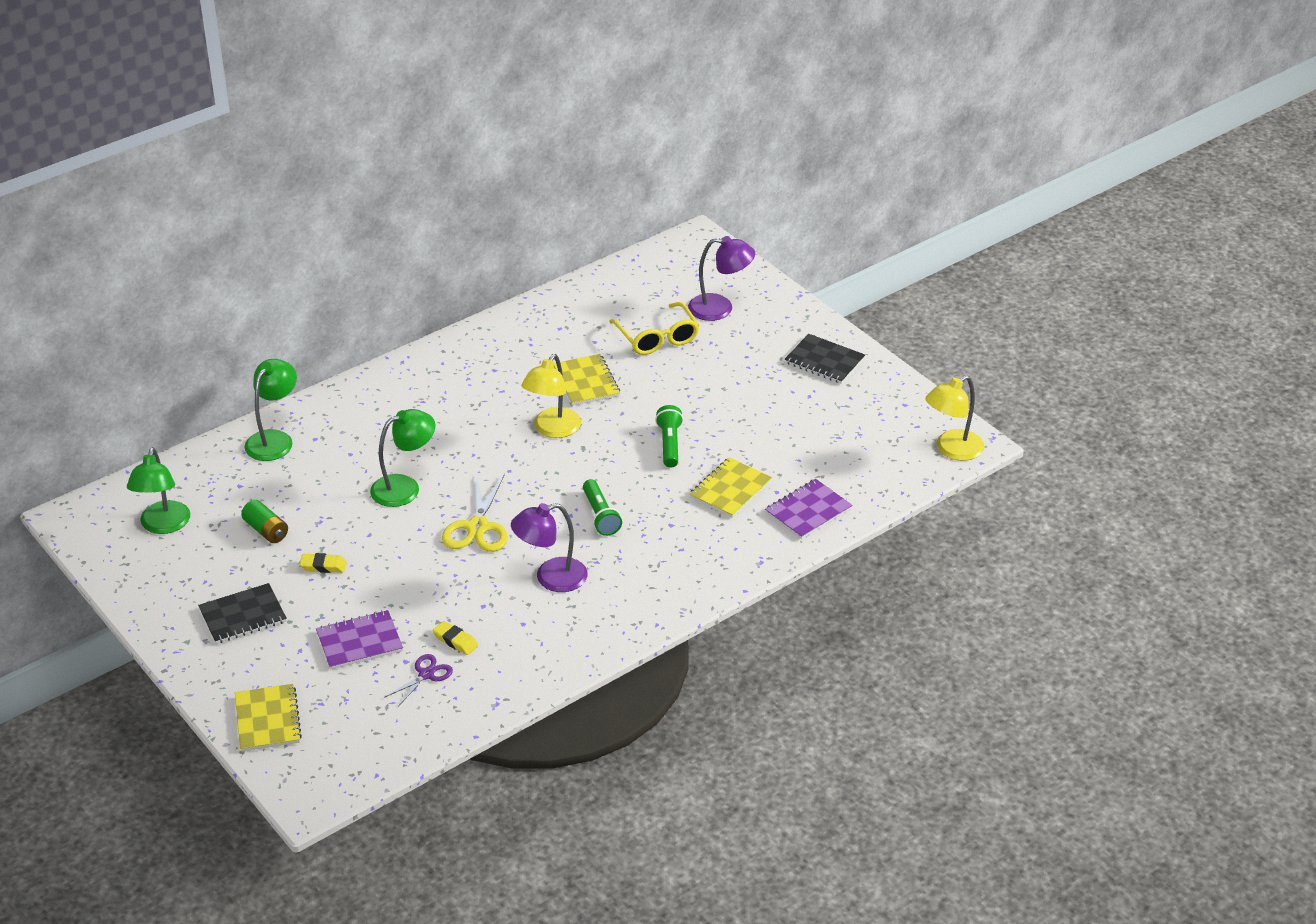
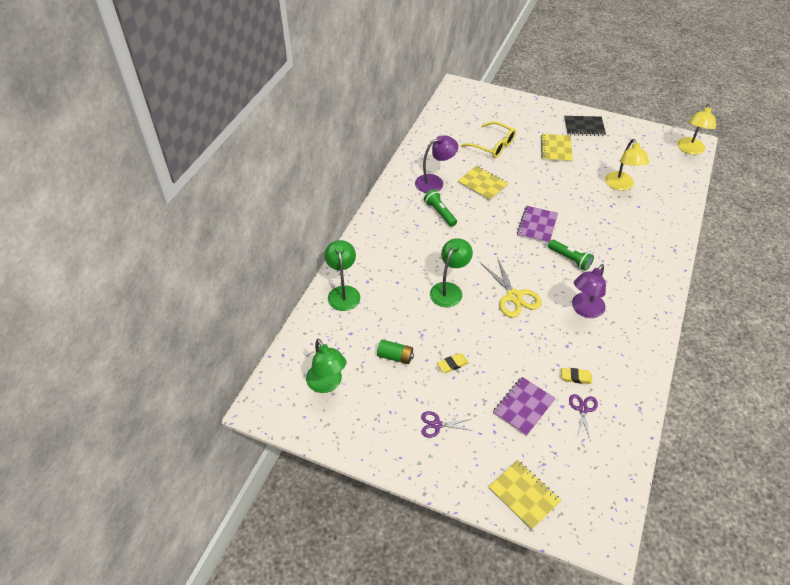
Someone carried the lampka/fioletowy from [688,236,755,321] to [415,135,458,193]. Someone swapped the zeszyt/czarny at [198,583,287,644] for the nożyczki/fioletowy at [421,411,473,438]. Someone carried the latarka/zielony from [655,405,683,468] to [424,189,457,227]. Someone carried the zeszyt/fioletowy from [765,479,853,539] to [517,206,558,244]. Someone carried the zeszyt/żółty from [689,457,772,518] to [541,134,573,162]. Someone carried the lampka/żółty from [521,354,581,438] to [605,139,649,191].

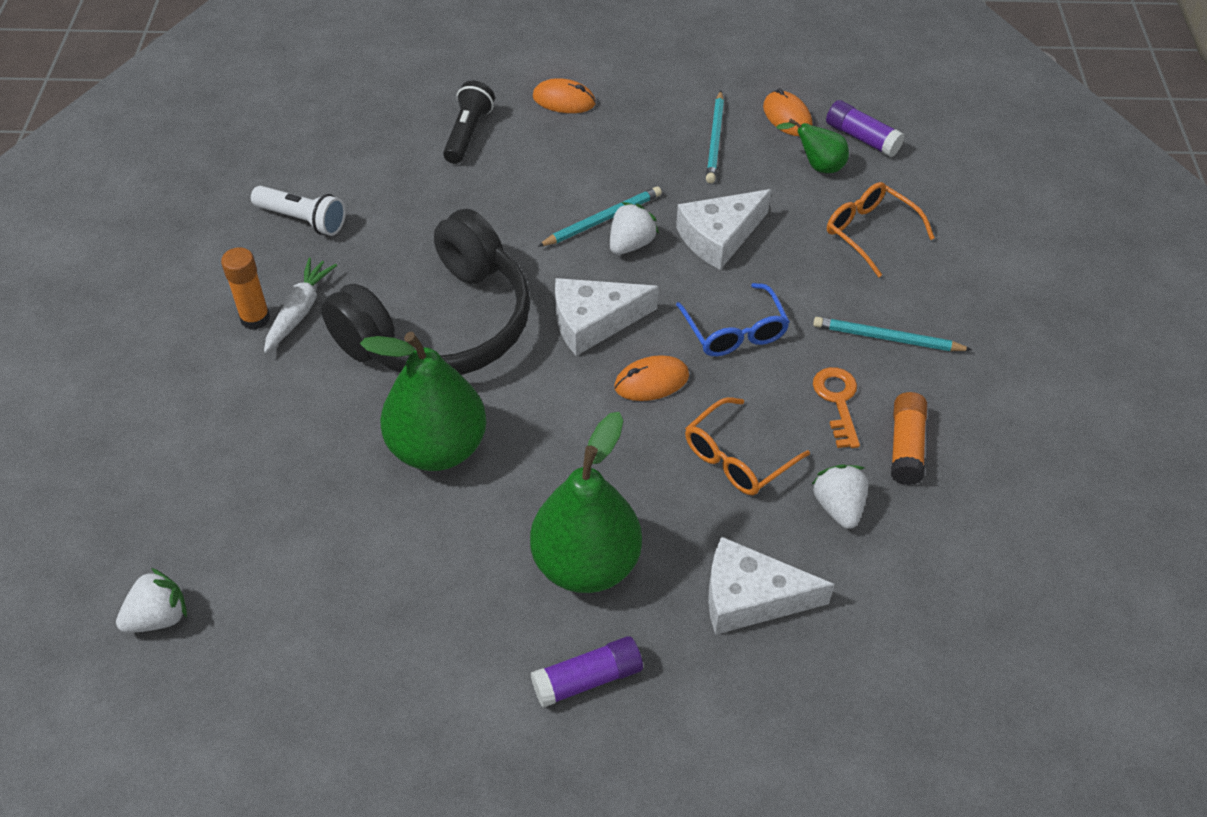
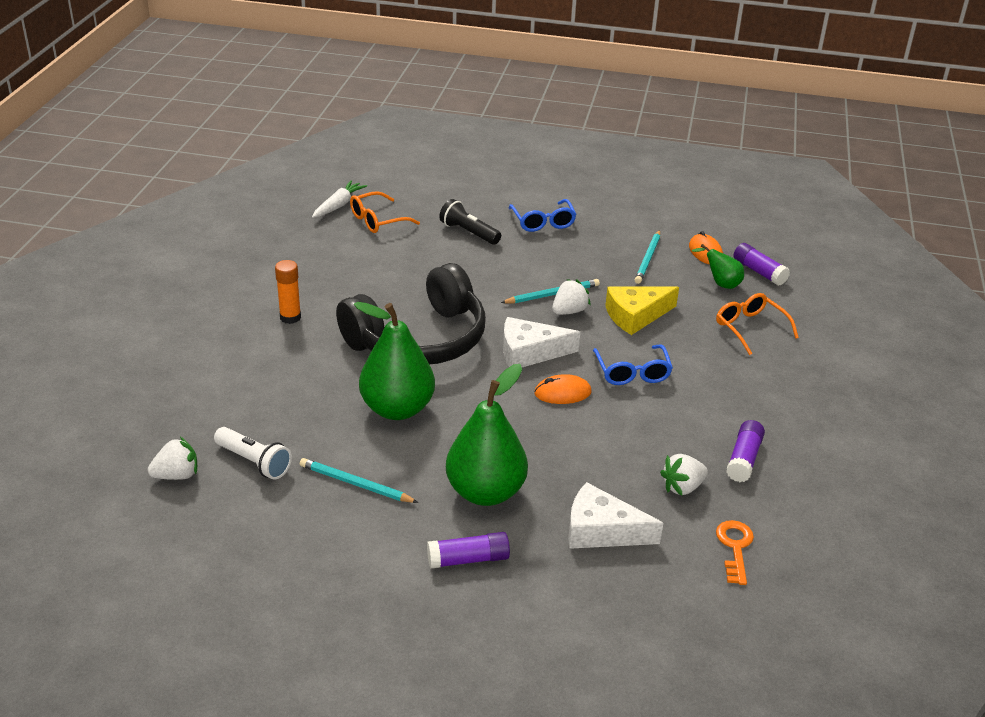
Someone carried the latarka/biały from [251,186,346,236] to [214,427,292,480]. Someone carried the ołówek/turkusowy from [813,317,972,351] to [300,458,418,503]. Someone carried the marchewka/biały from [264,258,337,353] to [312,180,367,218]. Someone carried the okulary/pomarańczowy from [685,397,810,495] to [350,191,420,233]. Someone rotated the latarka/czarny at [443,80,495,164] by 75 degrees counterclockwise. Someone swapped the myszka/pomarańczowy at [533,78,596,113] for the okulary/niebieski at [509,199,577,232]. Someone repainted the ser/biały at [676,189,772,270], which became the ser/żółty at [605,286,679,335]. Someone rotated the truskawka/biały at [811,465,868,529] by 120 degrees counterclockwise. Someone carried the klucz/pomarańczowy from [813,367,860,448] to [716,520,754,585]. Someone repainted the klej w sztyfcie/pomarańczowy at [891,392,927,485], which became the klej w sztyfcie/fioletowy at [726,420,765,482].

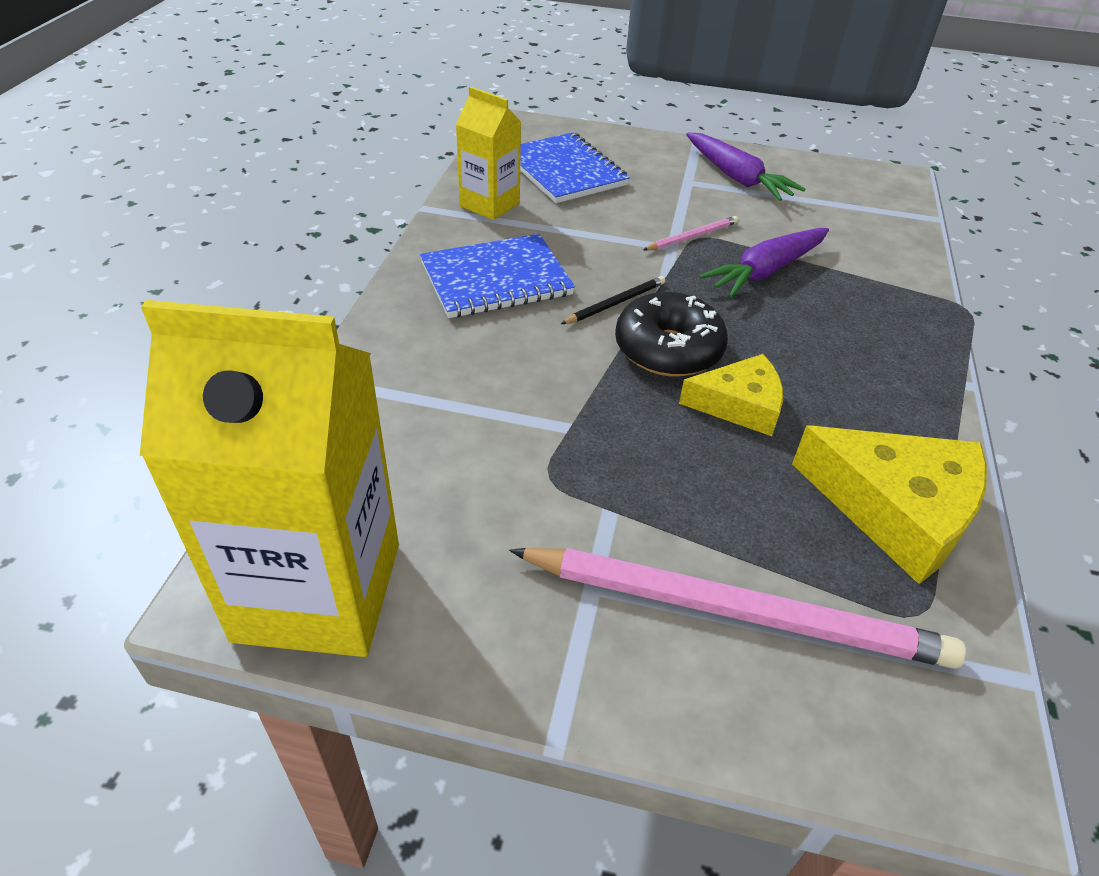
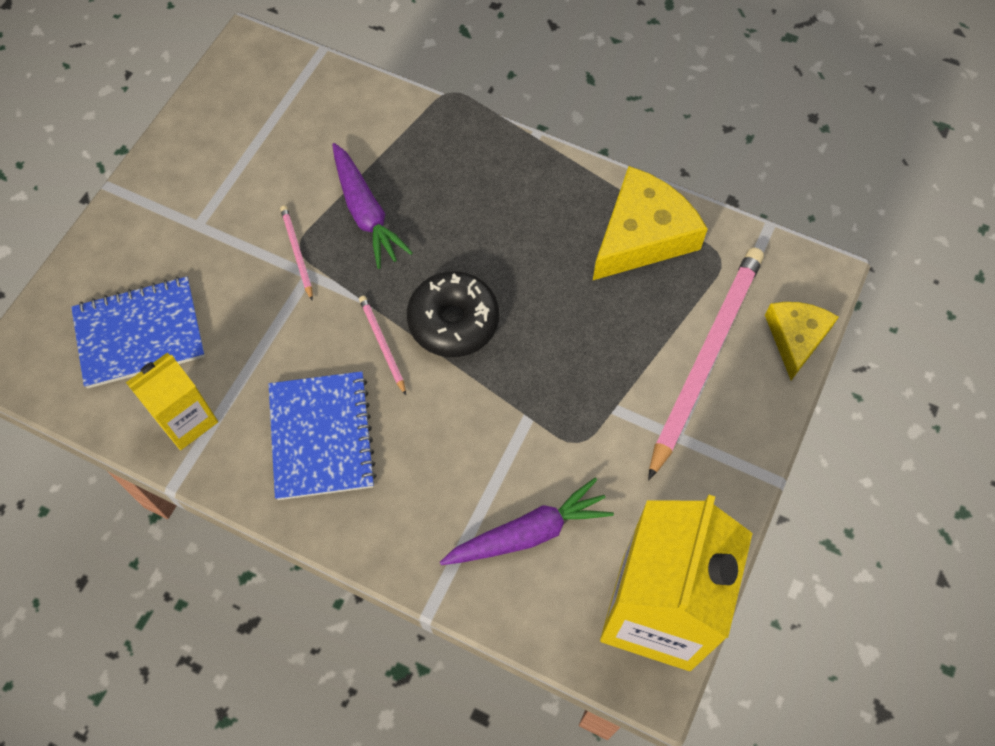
Someone repainted the ołówek/czarny at [561,276,665,324], which became the ołówek/różowy at [359,296,406,395]. Someone carried the marchewka/fioletowy from [686,132,805,201] to [440,478,614,565]. Someone carried the ser/żółty from [679,354,783,436] to [765,302,839,380].

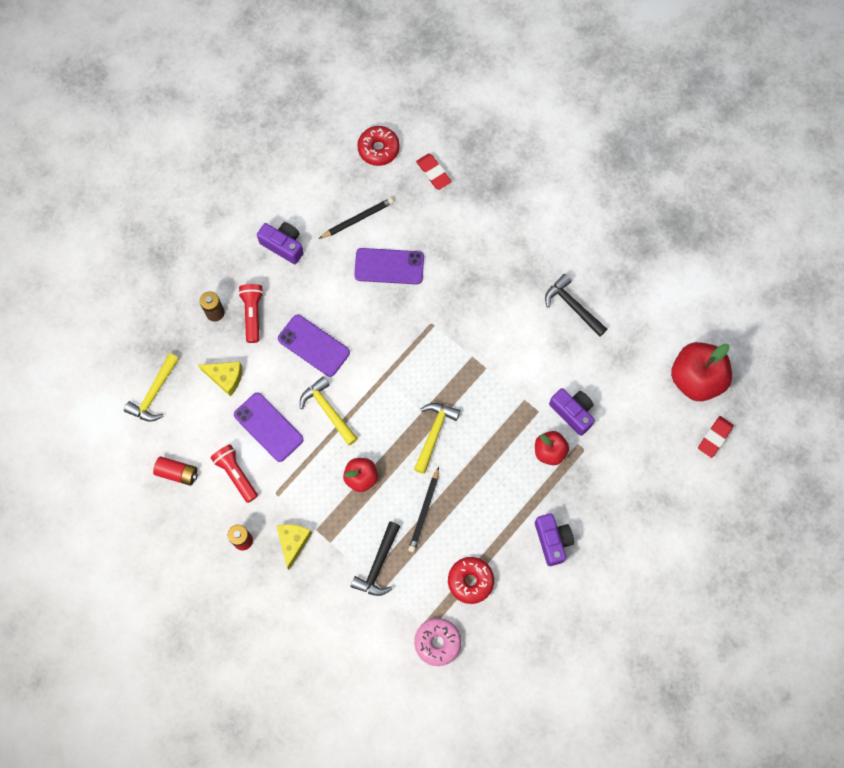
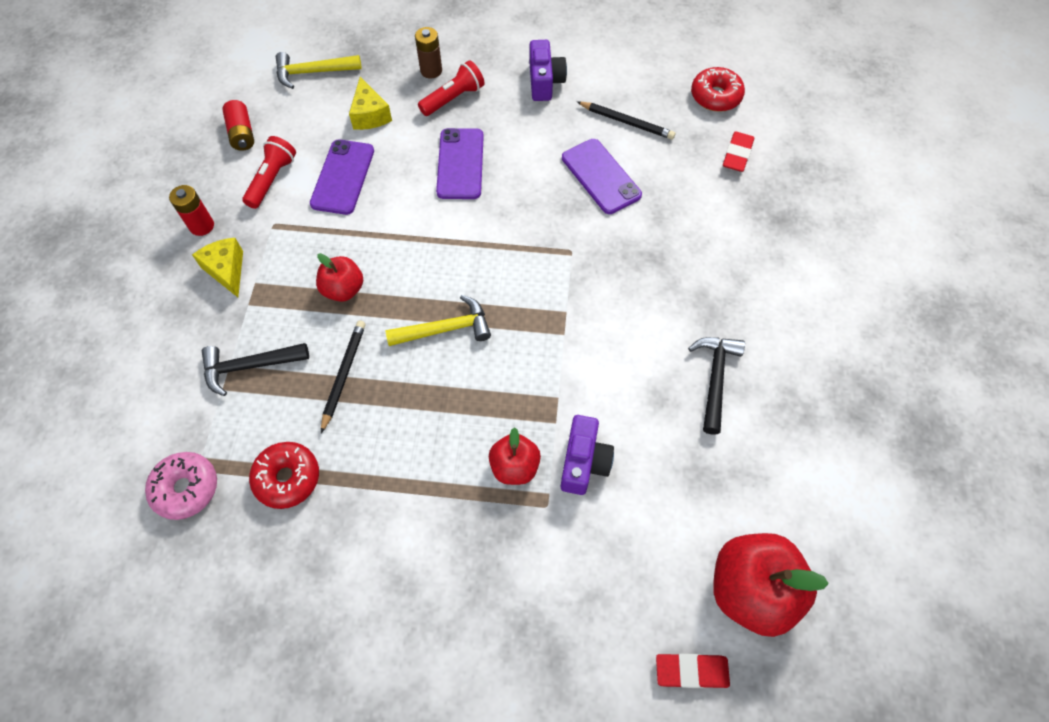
Someone rotated the ser/żółty at [276,524,312,569] by 90 degrees counterclockwise. Someone rotated the ołówek/czarny at [408,467,439,552] by 120 degrees clockwise. Someone took away the młotek/żółty at [300,376,358,446]. Someone took away the aparat fotograficzny/fioletowy at [535,513,574,566].

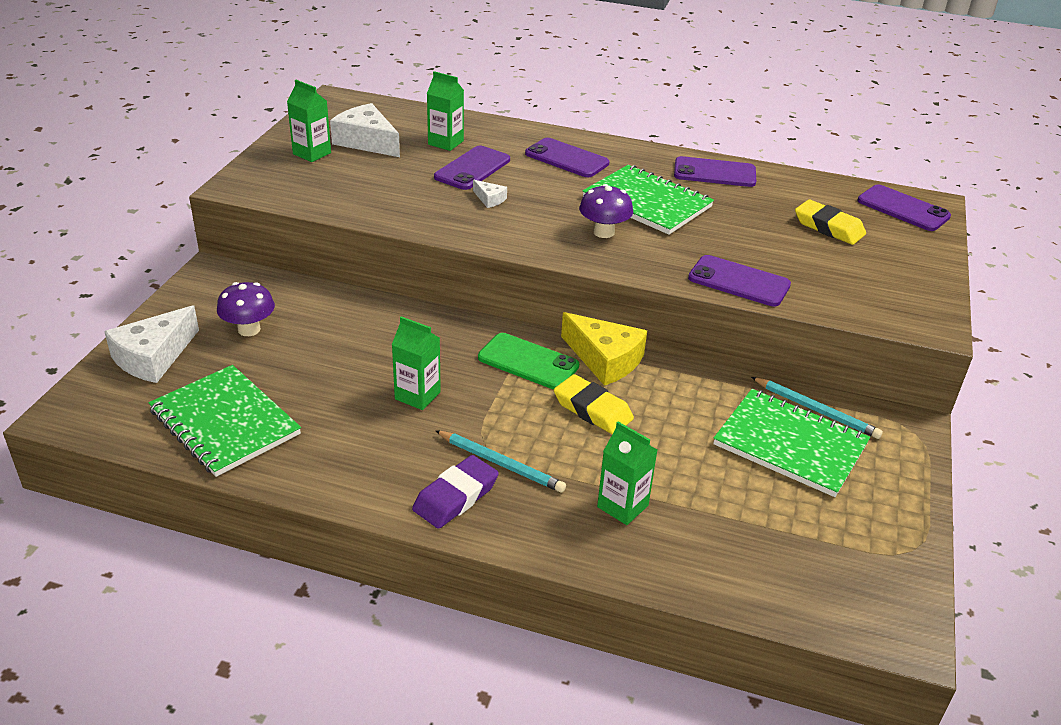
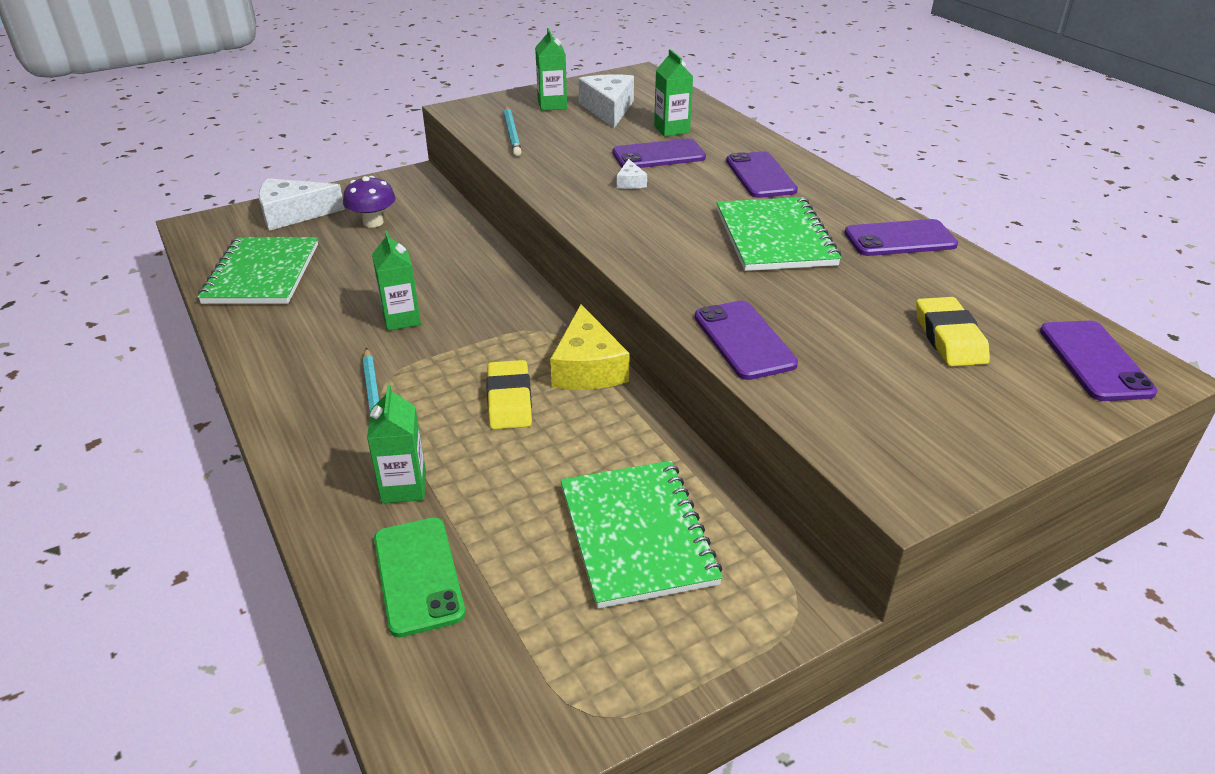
Someone carried the telefon/zielony from [478,333,579,389] to [374,517,465,638]. Someone carried the ołówek/turkusowy from [751,377,883,439] to [504,106,522,156]. Someone rotated the telefon/fioletowy at [674,156,756,187] by 60 degrees counterclockwise. Someone took away the gumka do mazania/fioletowy at [412,455,499,529]. Someone took away the grzyb/fioletowy at [579,184,633,238].

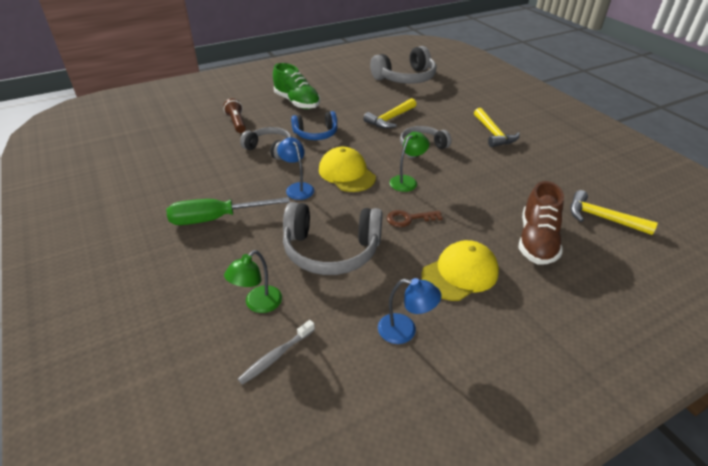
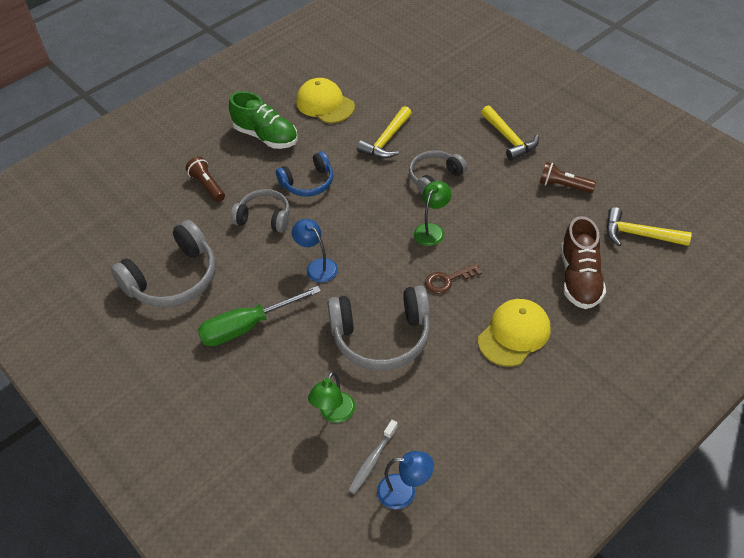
Someone carried the słuchawki/szary from [370,46,436,84] to [111,220,216,308]. Someone carried the czapka/żółty from [319,147,376,192] to [296,78,355,123]. Someone carried the lampka/niebieski from [378,278,441,344] to [377,451,434,509]. Someone put down the latarka/brązowy at [540,162,596,193].

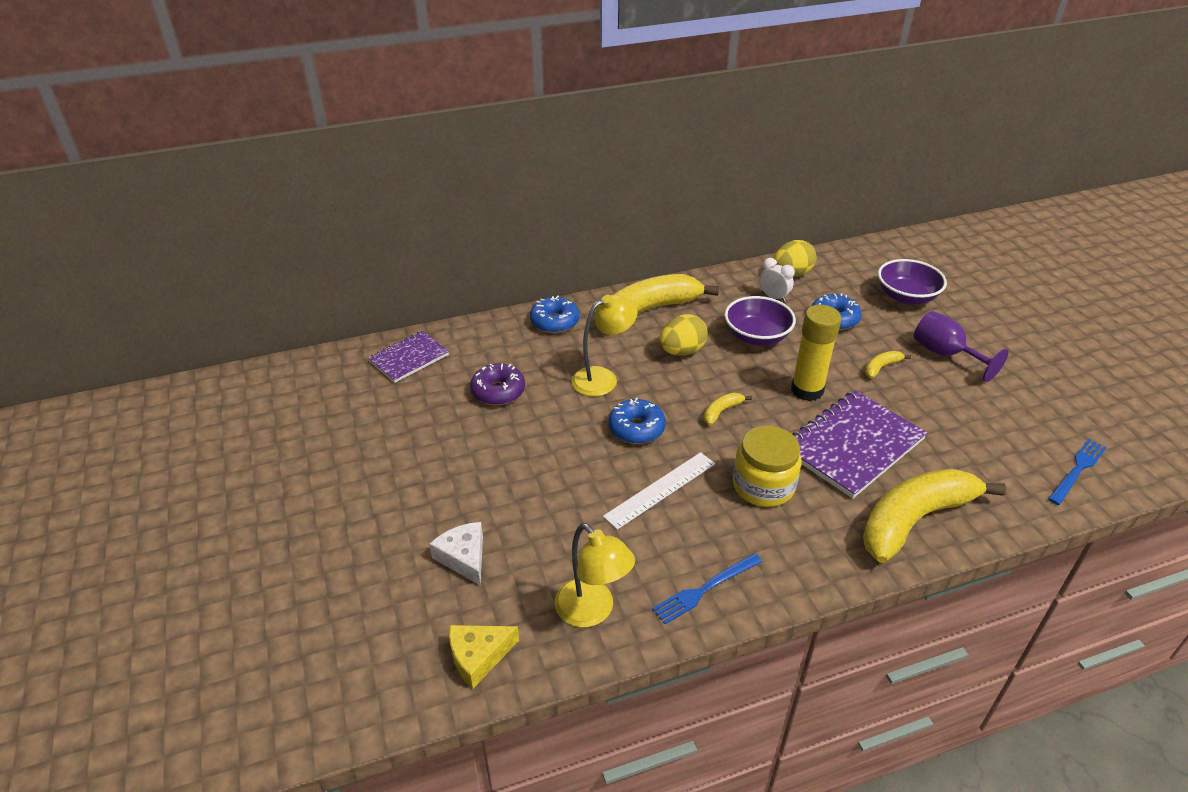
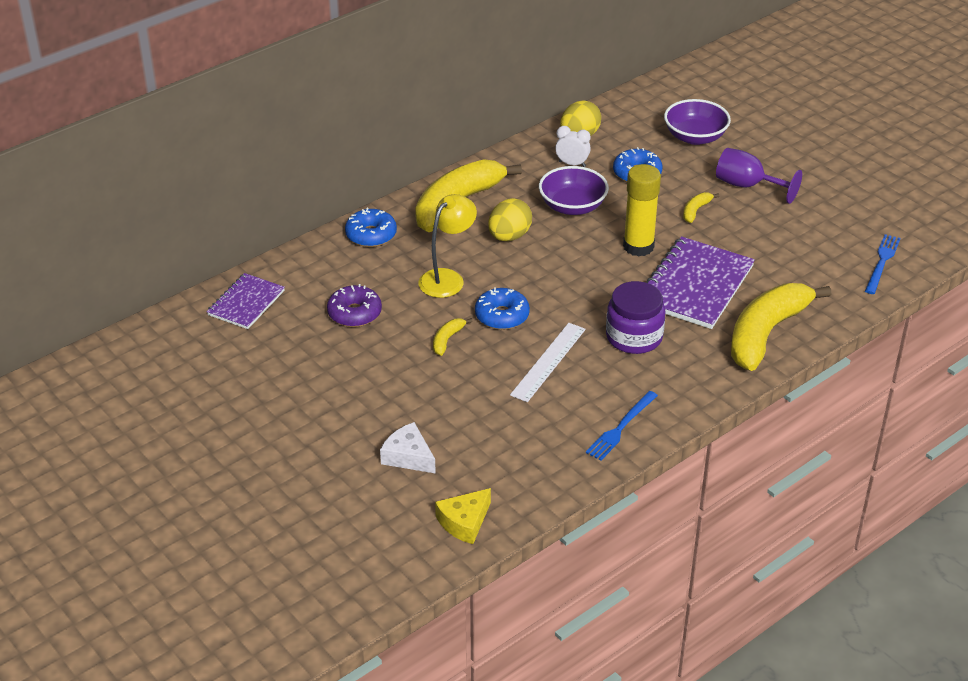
Someone carried the banan/żółty from [704,393,752,425] to [433,318,473,356]. Someone repainted the słoik/żółty at [733,426,801,507], which became the słoik/fioletowy at [606,281,665,354]. Someone took away the lampka/żółty at [555,523,635,627].

